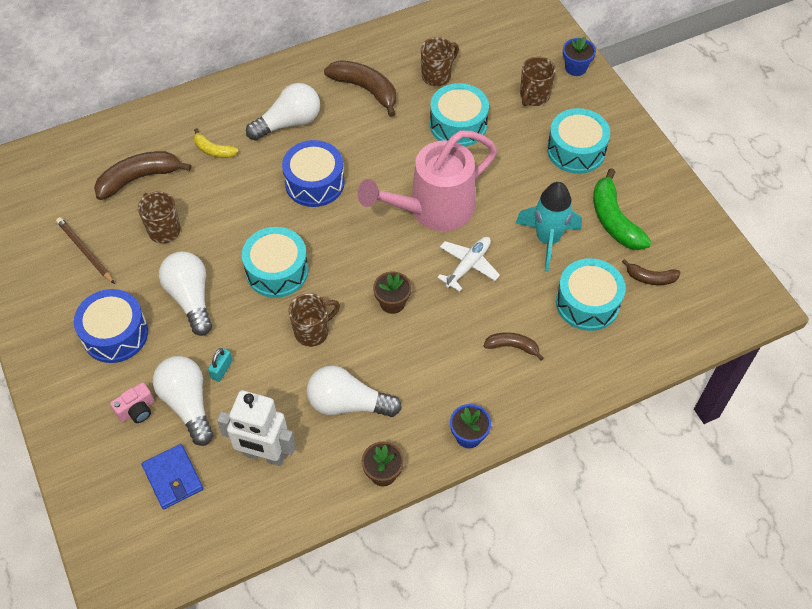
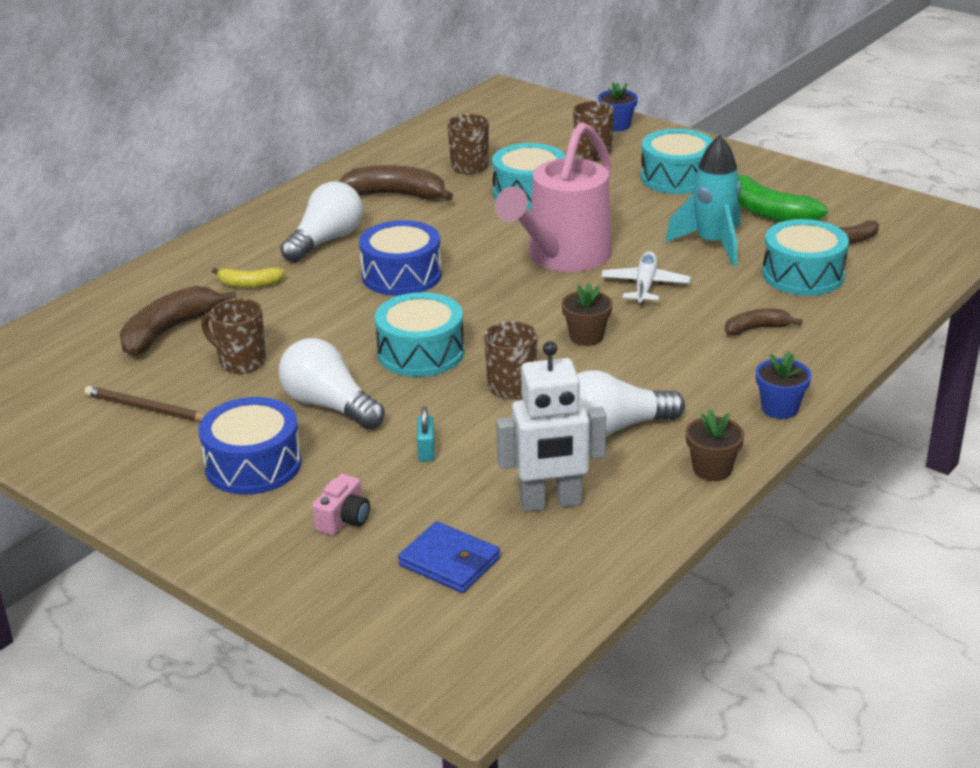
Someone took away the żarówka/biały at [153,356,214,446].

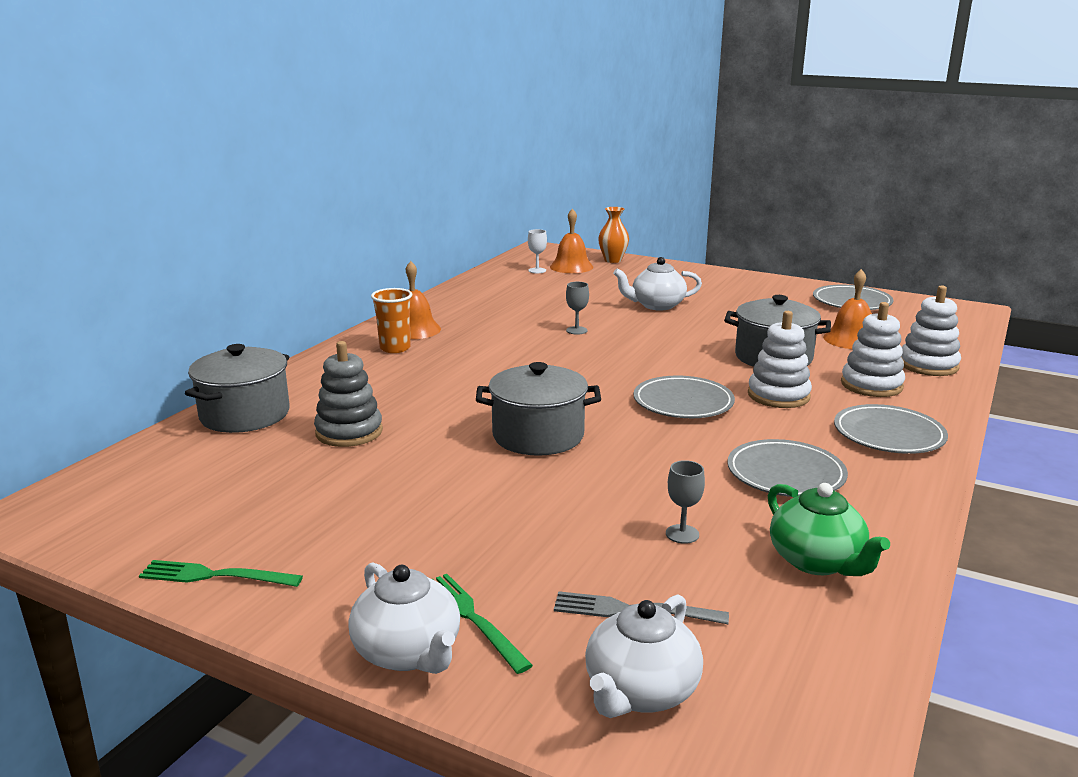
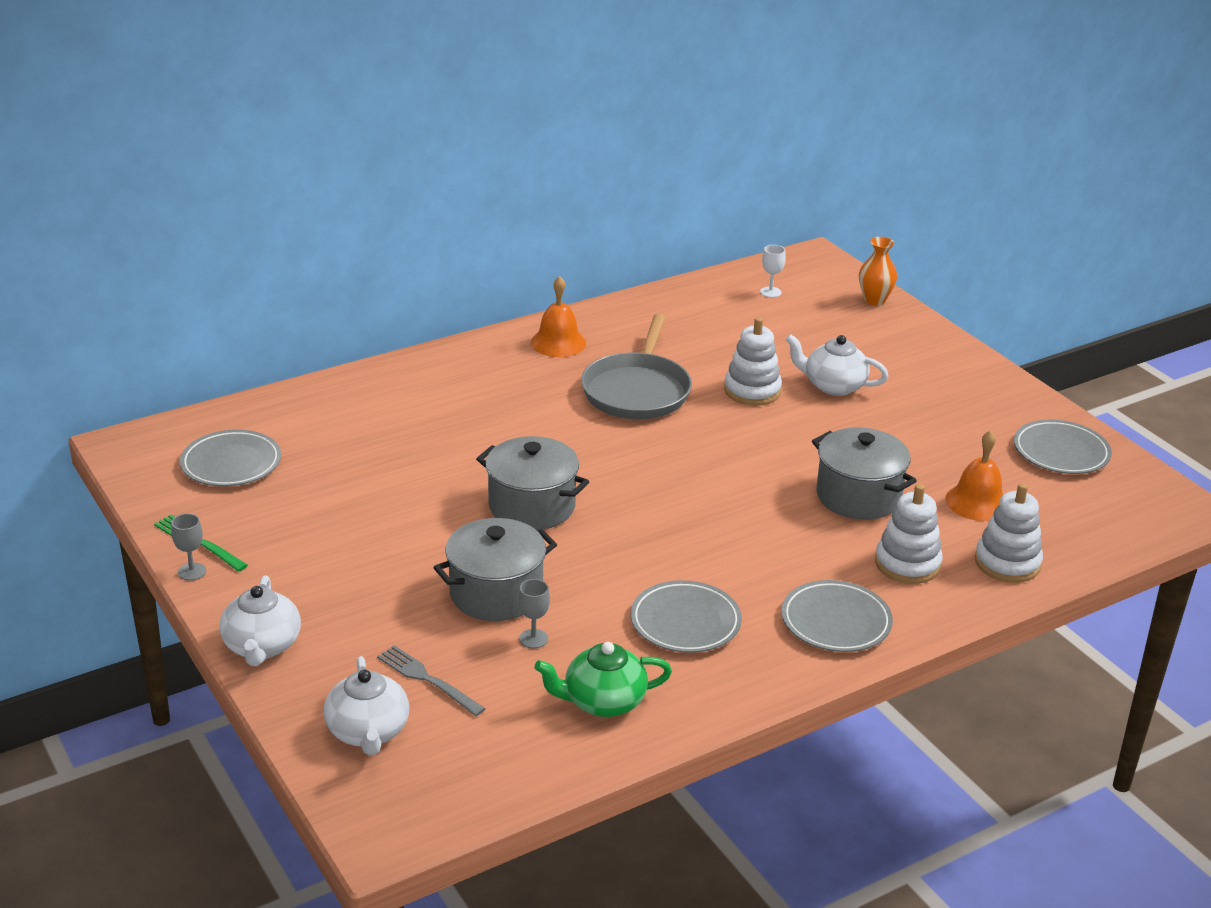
Someone carried the kielich/szary from [566,282,589,335] to [171,513,206,581]. Someone carried the talerz/szary from [634,376,735,418] to [180,430,281,486]. Someone rotated the imbryk/biały at [585,594,703,718] by 75 degrees counterclockwise. Someone carried the garnek/szary from [185,344,290,433] to [433,518,557,621]. Someone rotated the imbryk/zielony at [768,483,890,576] by 75 degrees clockwise. Someone put down the patelnia/szary at [581,314,692,419]. Someone carried the zabawka nakładanka/biały from [748,311,812,408] to [724,317,782,406]. Someone took away the zabawka nakładanka/szary at [314,341,383,447]. Someone took away the szklanka/pomarańczowy at [371,288,412,353]. Someone took away the widelec/zielony at [433,574,533,674]. Someone took away the dzwonek/pomarańczowy at [550,209,593,273].

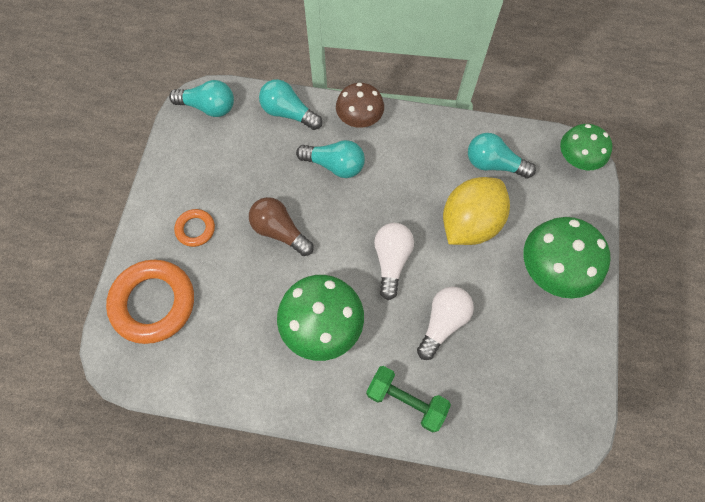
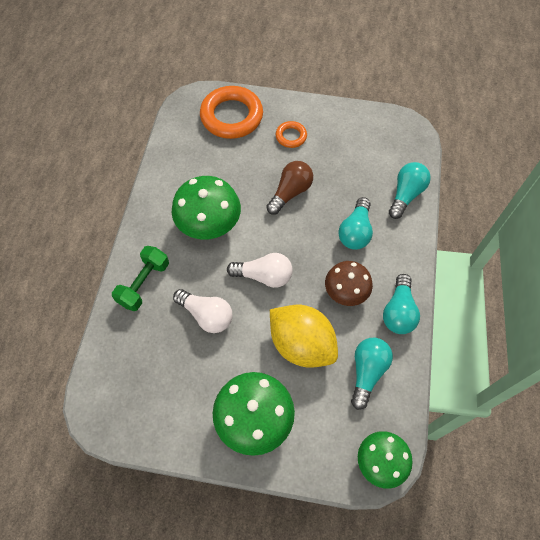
Someone carried the grzyb/brązowy from [336,83,384,128] to [325,261,373,306]. Someone carried the żarówka/turkusowy from [169,80,234,117] to [383,274,420,334].

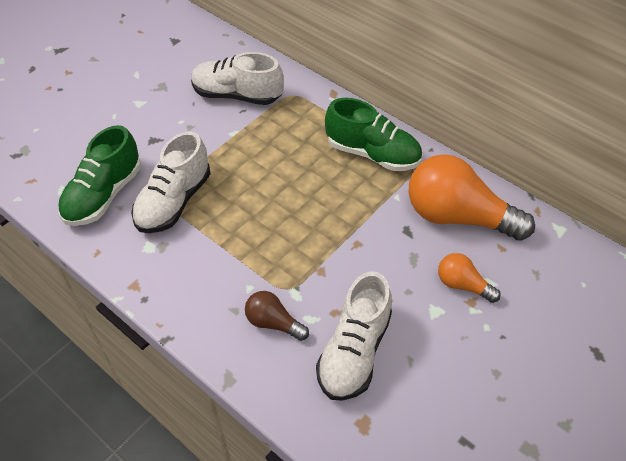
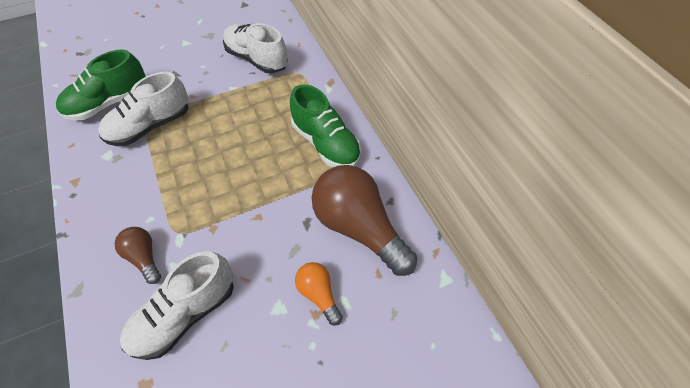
Someone repainted the żarówka/pomarańczowy at [409,154,535,241], which became the żarówka/brązowy at [312,165,417,276].

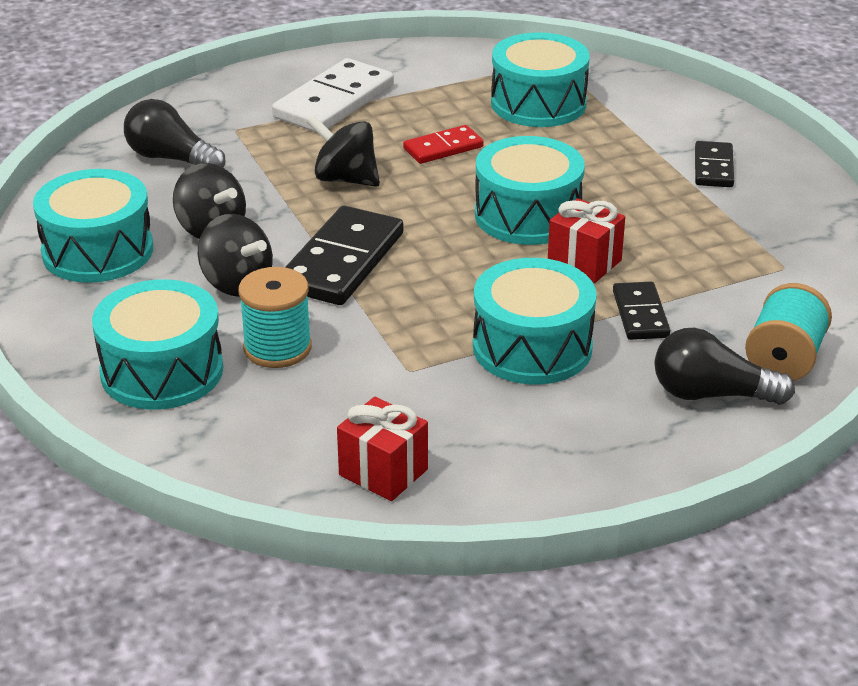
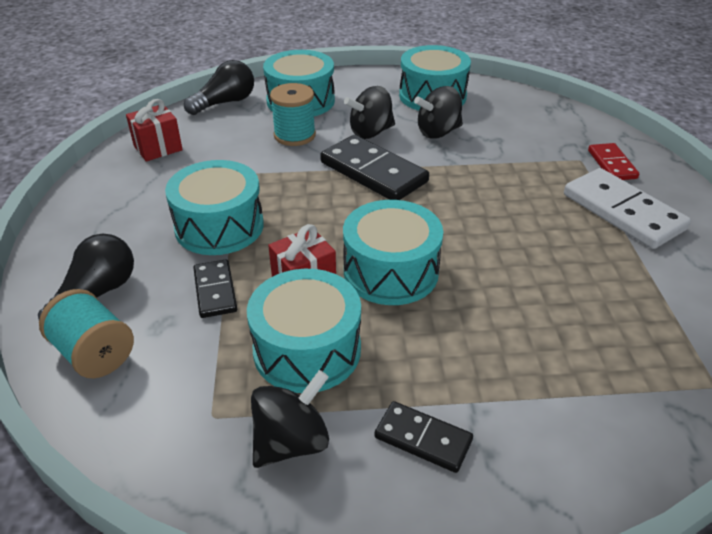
Someone carried the żarówka/czarny from [124,99,226,168] to [184,60,254,115]. Someone rotated the kostka domina/czarny at [613,282,670,340] by 60 degrees clockwise. Someone carried the bęben/turkusowy from [491,32,590,127] to [247,269,361,393]. Someone carried the bączek/czarny from [307,115,380,187] to [251,370,329,468]. Someone carried the kostka domina/czerwony from [403,125,484,164] to [588,143,639,180].

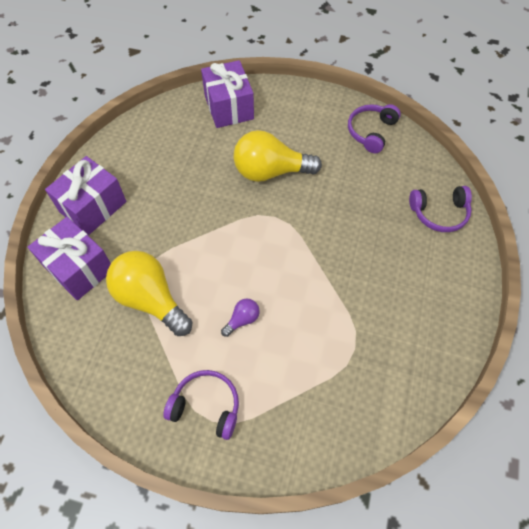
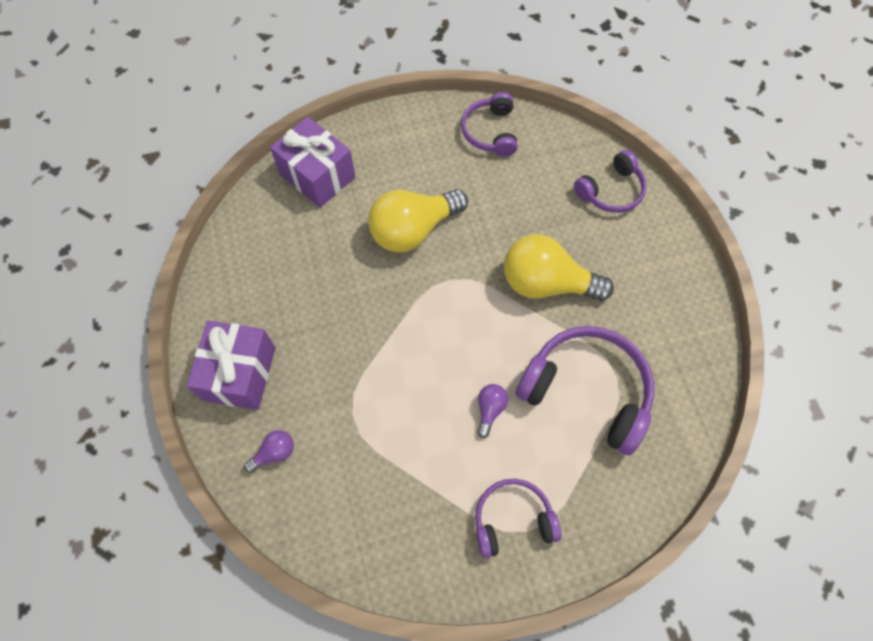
Someone swapped the prezent/fioletowy at [28,217,111,300] for the żarówka/fioletowy at [244,430,294,473]. Someone carried the żarówka/żółty from [106,251,193,336] to [504,235,614,301]. Someone put down the słuchawki/fioletowy at [516,326,654,455].

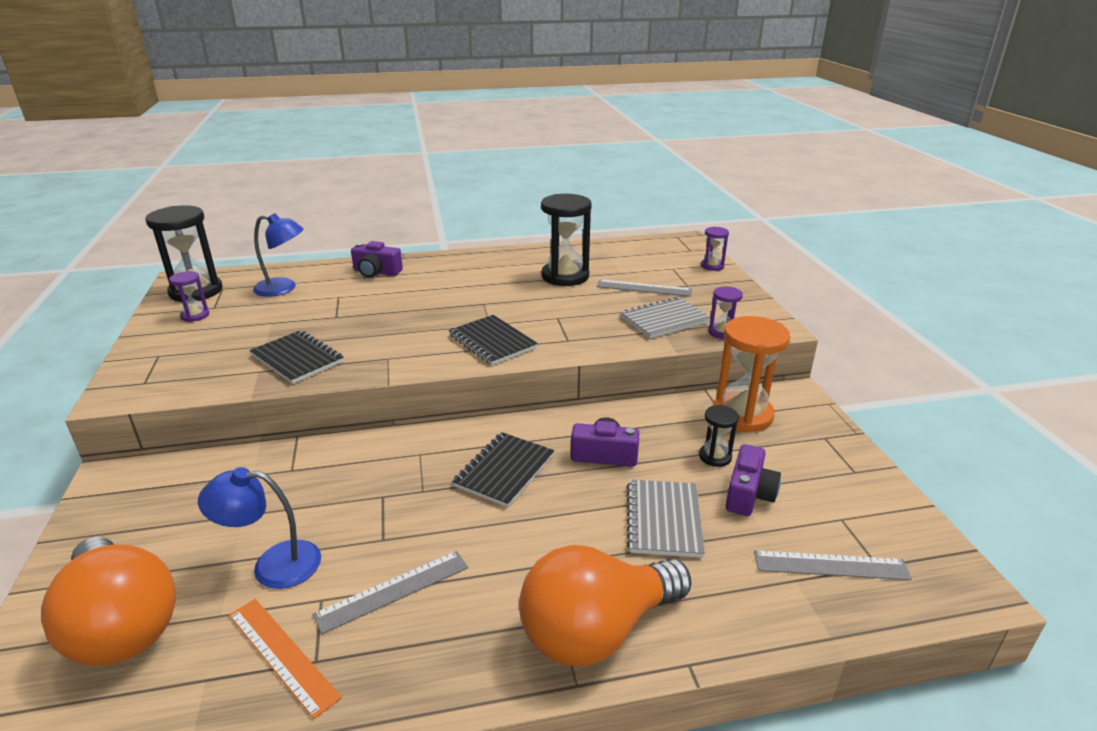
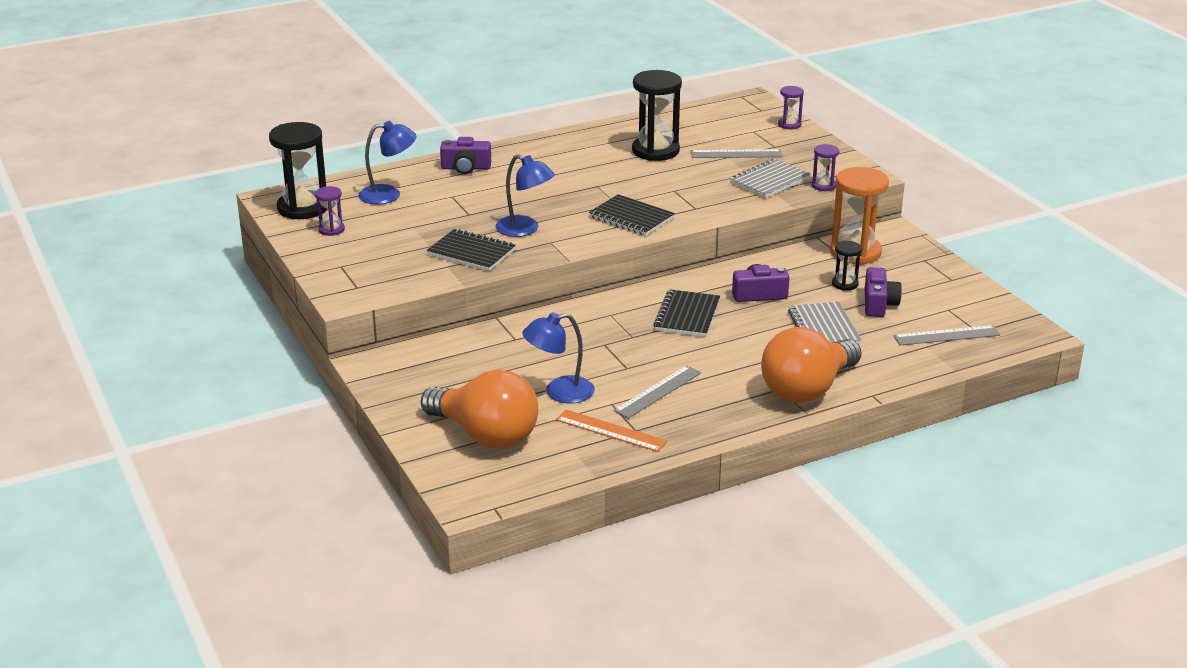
Someone put down the lampka/niebieski at [496,155,555,237].

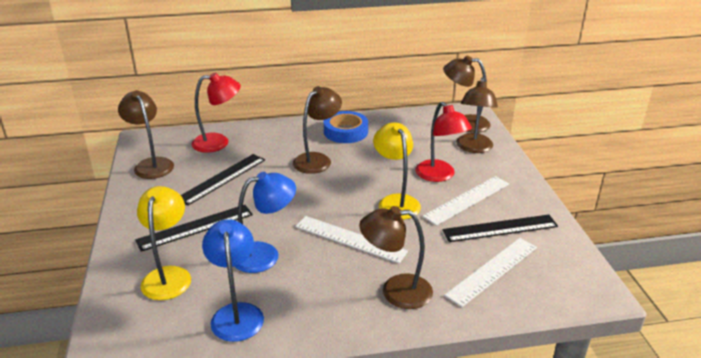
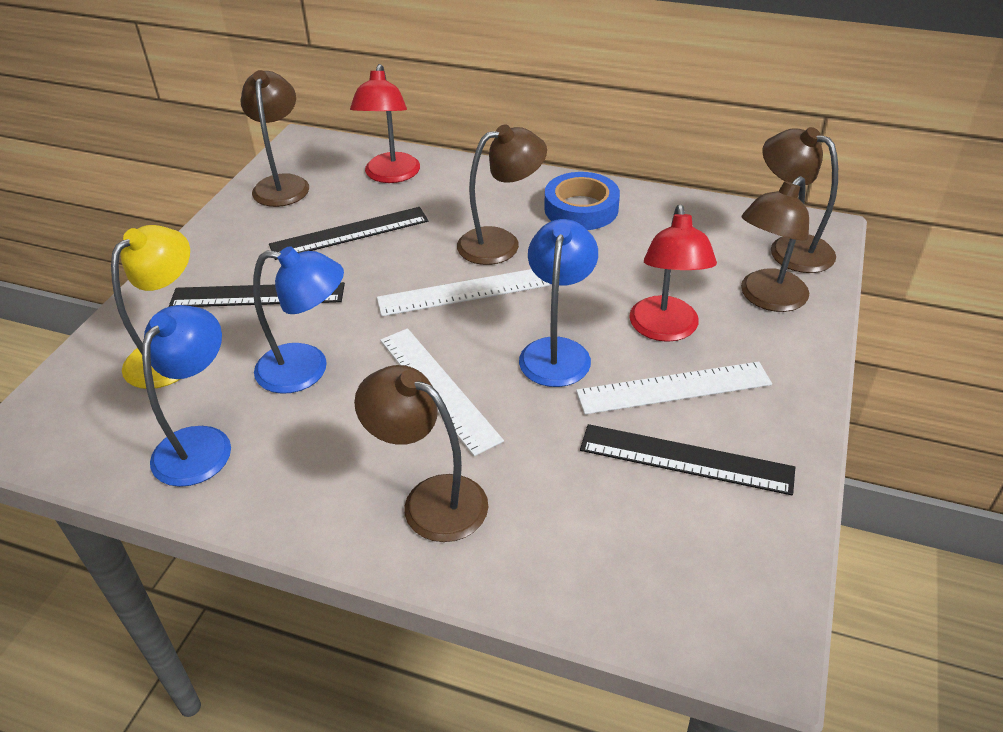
Someone rotated the lampka/czerwony at [191,73,241,153] by 75 degrees clockwise. Someone carried the linijka/biały from [444,238,537,307] to [377,269,550,316]. Someone repainted the lampka/żółty at [373,122,421,220], which became the lampka/niebieski at [519,219,598,387].

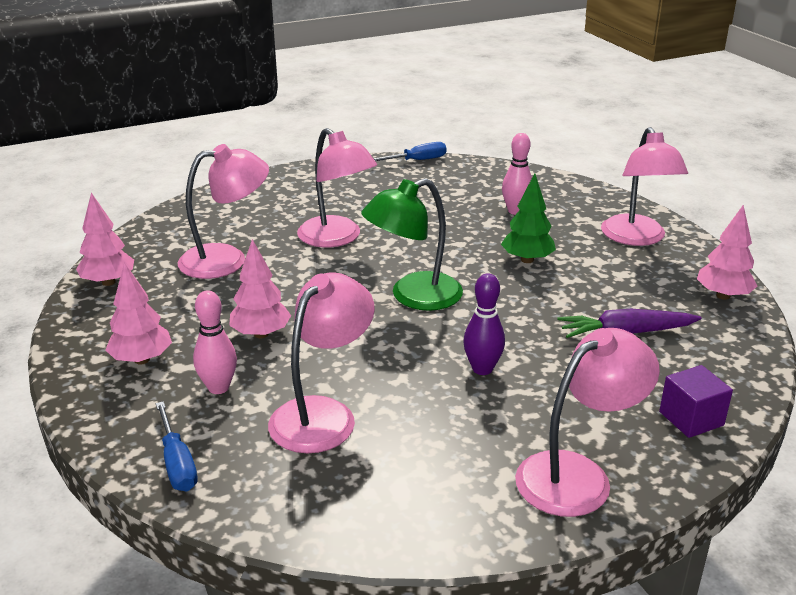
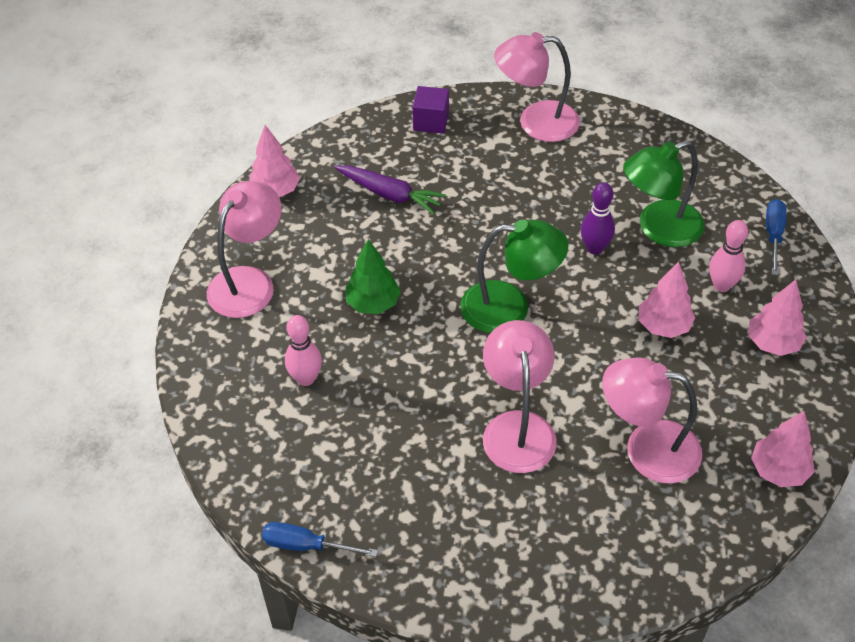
Someone carried the kręgiel/fioletowy from [463,273,505,375] to [581,182,615,255]. Someone repainted the lampka/różowy at [268,272,375,453], which became the lampka/zielony at [623,140,704,247].

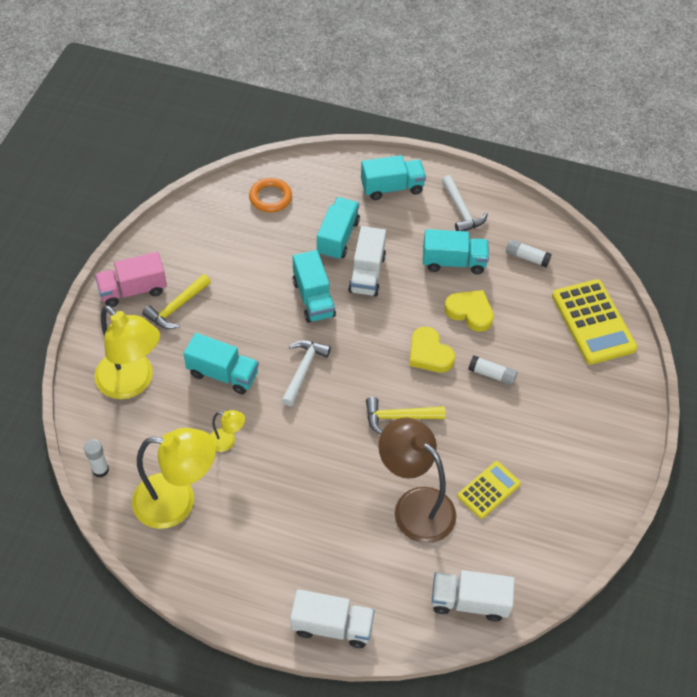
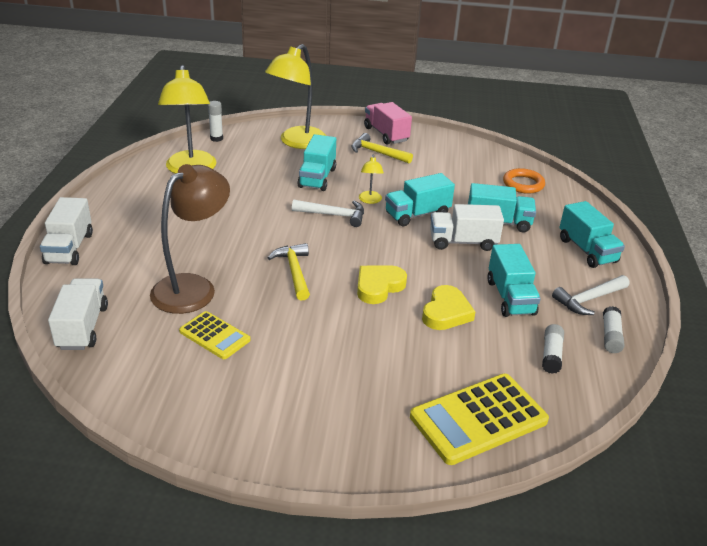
Someone carried the lampka/żółty from [210,410,245,452] to [359,155,384,204]. Someone carried the klej w sztyfcie/biały from [468,356,518,386] to [603,306,624,353].

